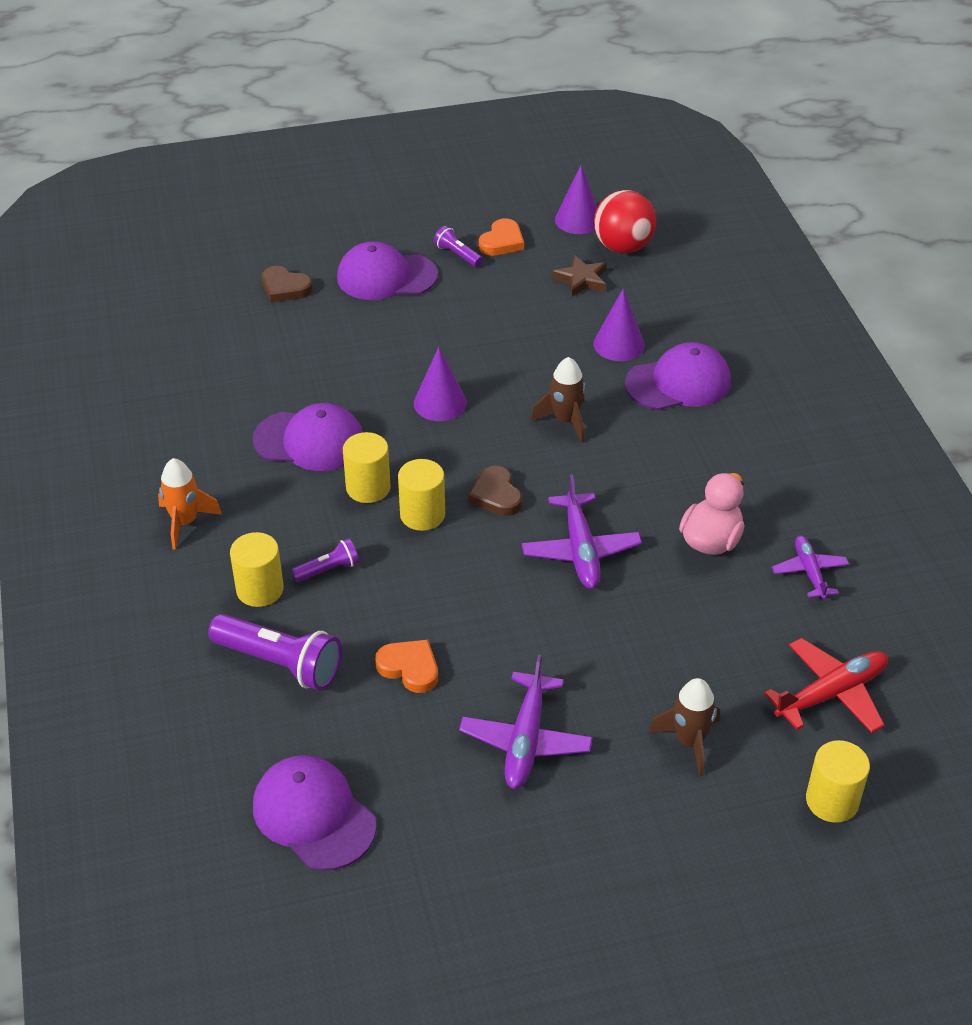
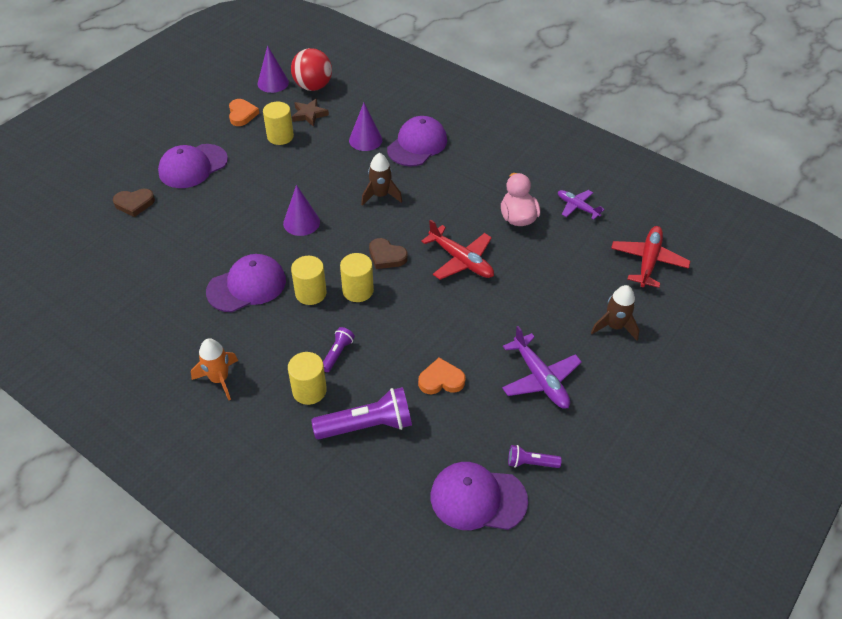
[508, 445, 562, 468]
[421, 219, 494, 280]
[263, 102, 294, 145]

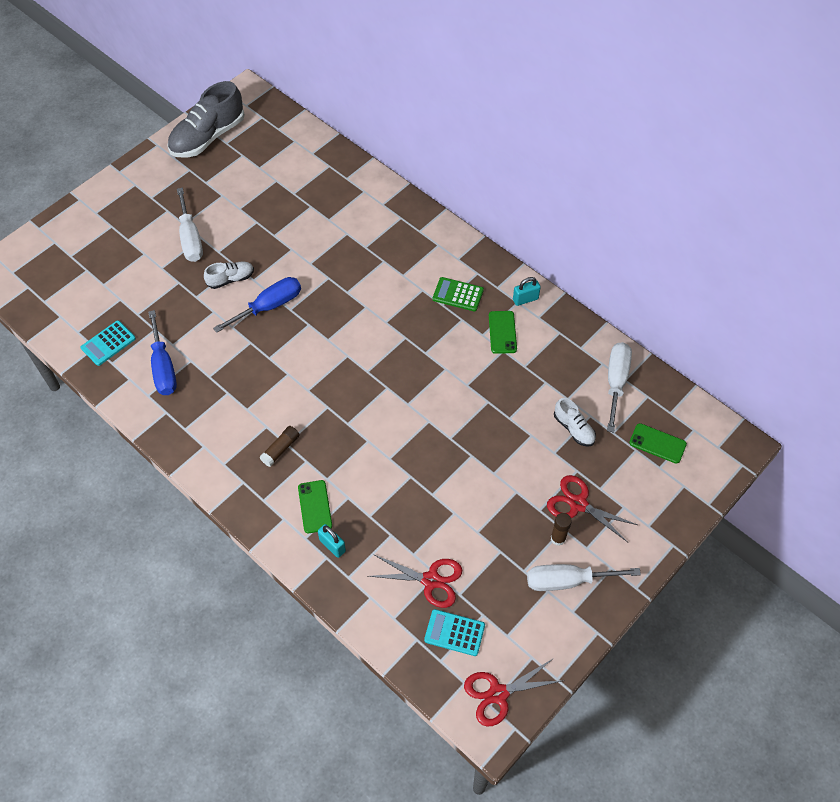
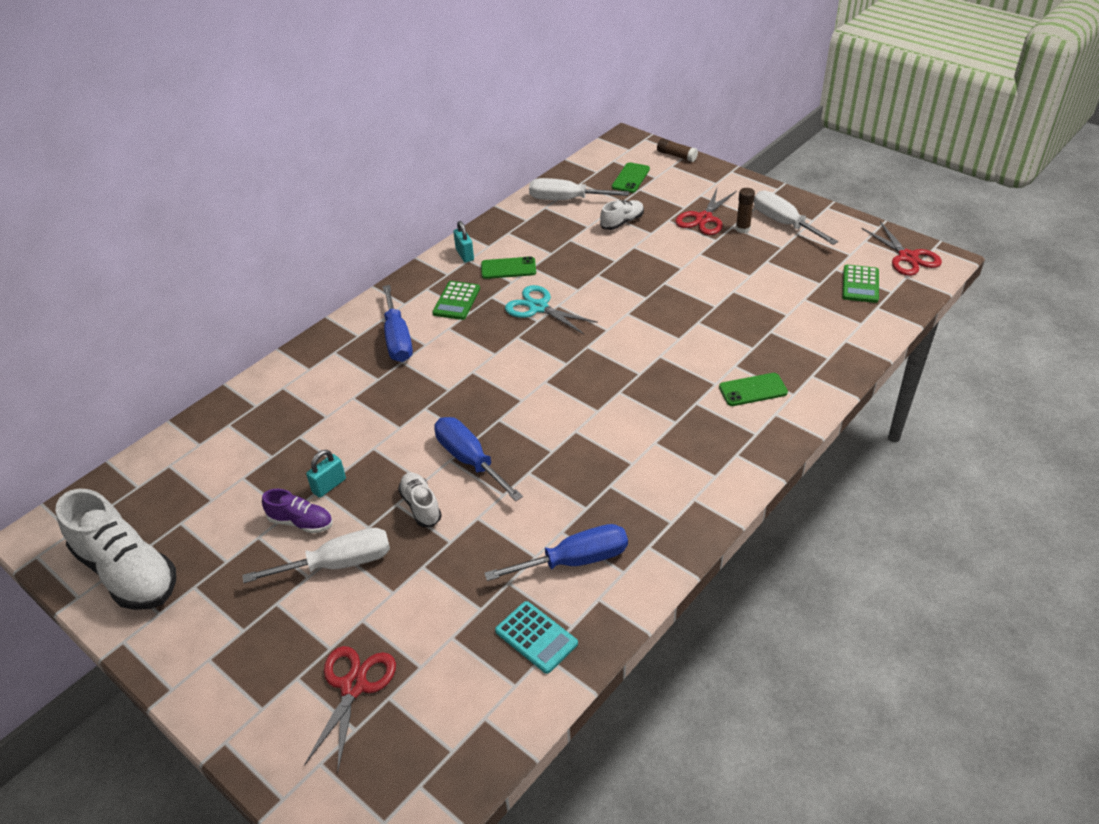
[56, 489, 176, 610]
[657, 138, 698, 162]
[306, 450, 346, 498]
[304, 646, 396, 770]
[754, 191, 838, 245]
[842, 265, 879, 303]
[383, 285, 413, 362]
[505, 285, 598, 334]
[262, 489, 333, 533]

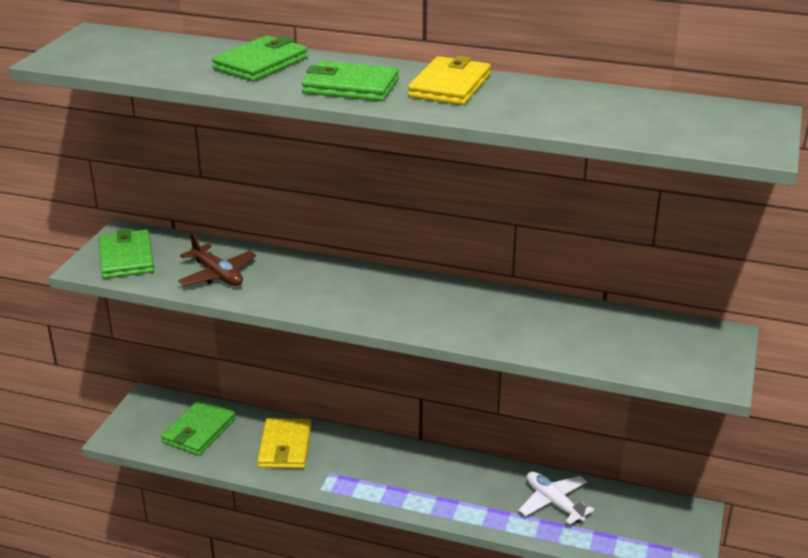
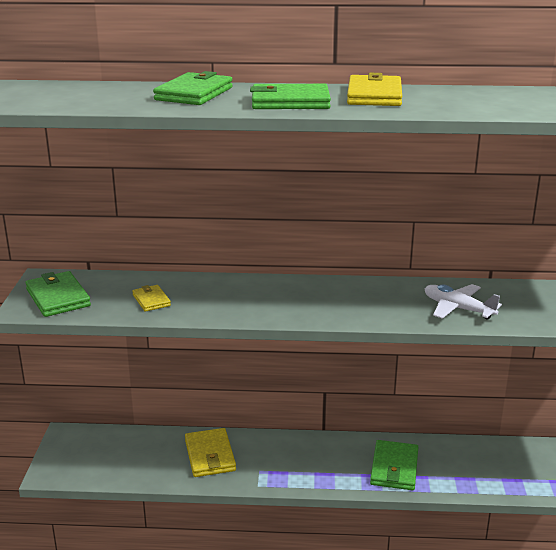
[132, 285, 171, 312]
[370, 440, 418, 490]
[425, 284, 502, 319]

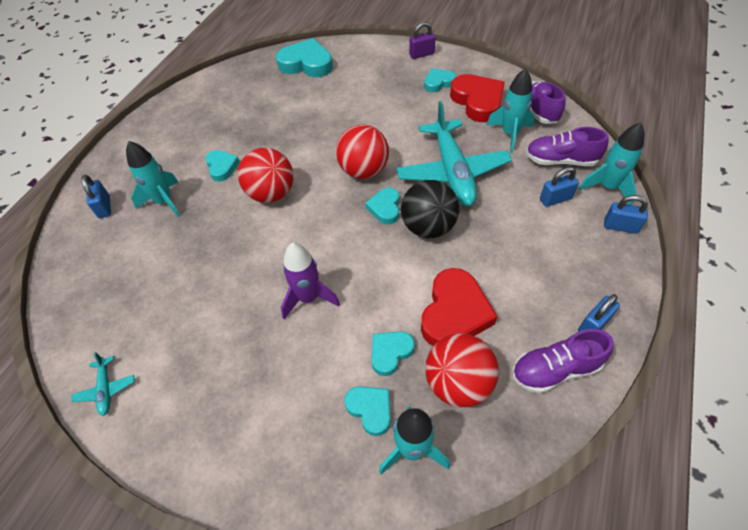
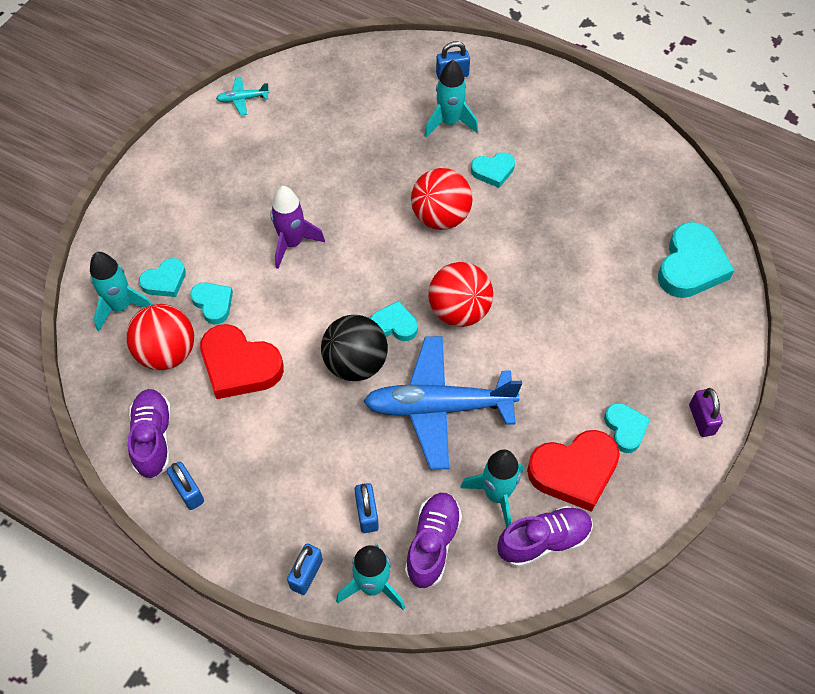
[363, 336, 522, 470]

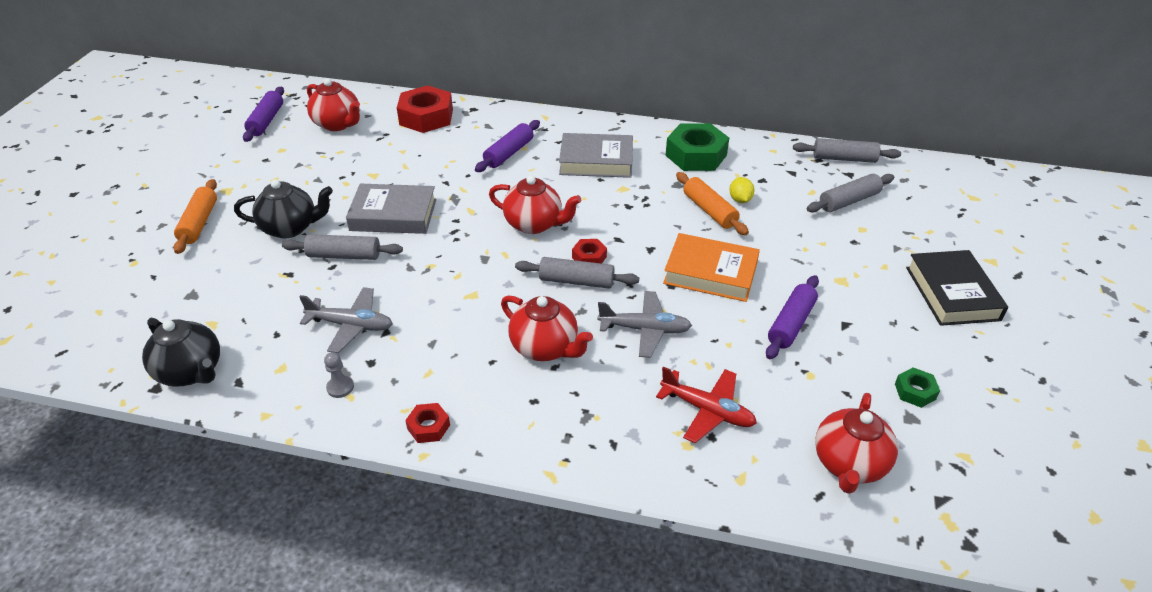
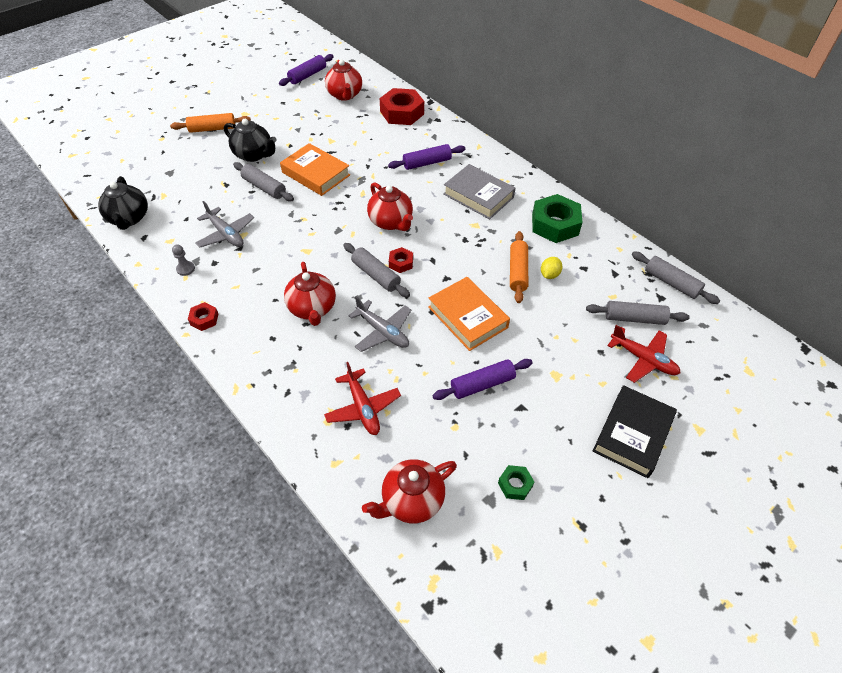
[170, 113, 251, 133]
[280, 143, 350, 196]
[607, 325, 680, 383]

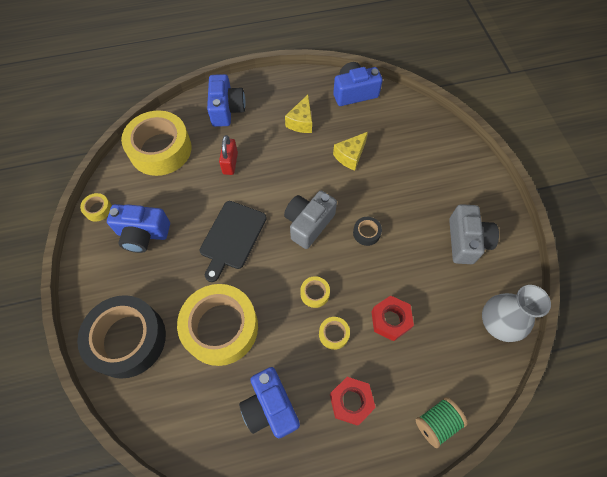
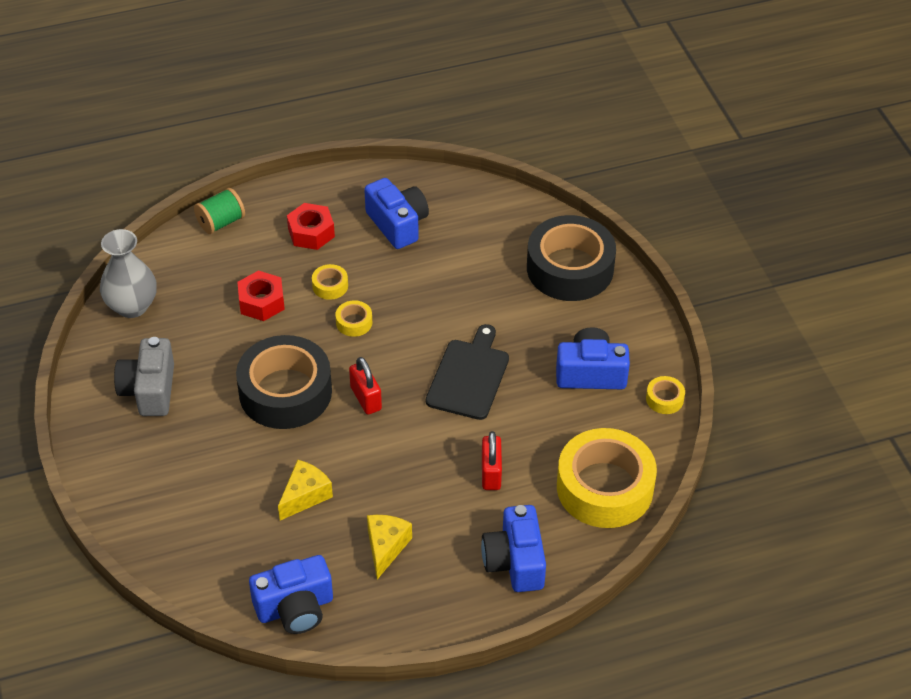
[349, 357, 382, 415]
[236, 335, 332, 429]
[177, 284, 258, 366] (first image)

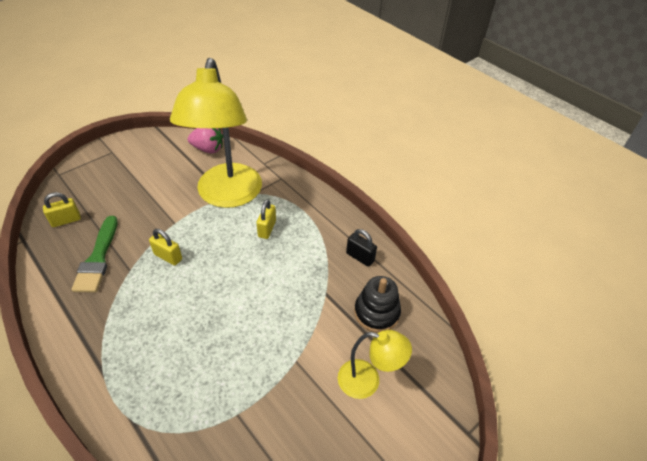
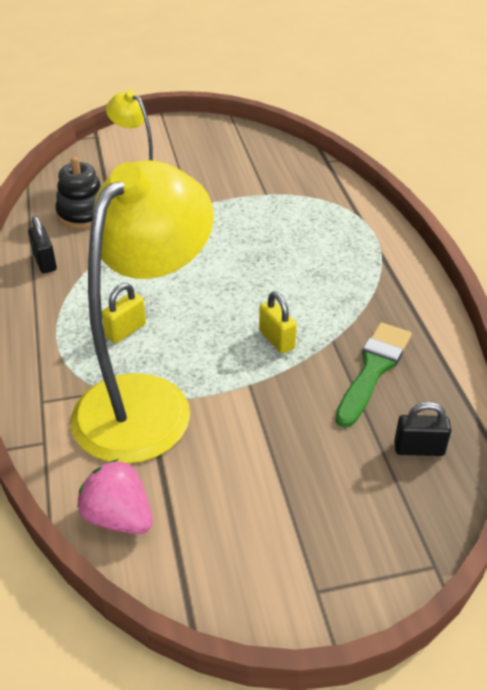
[394, 402, 451, 456]

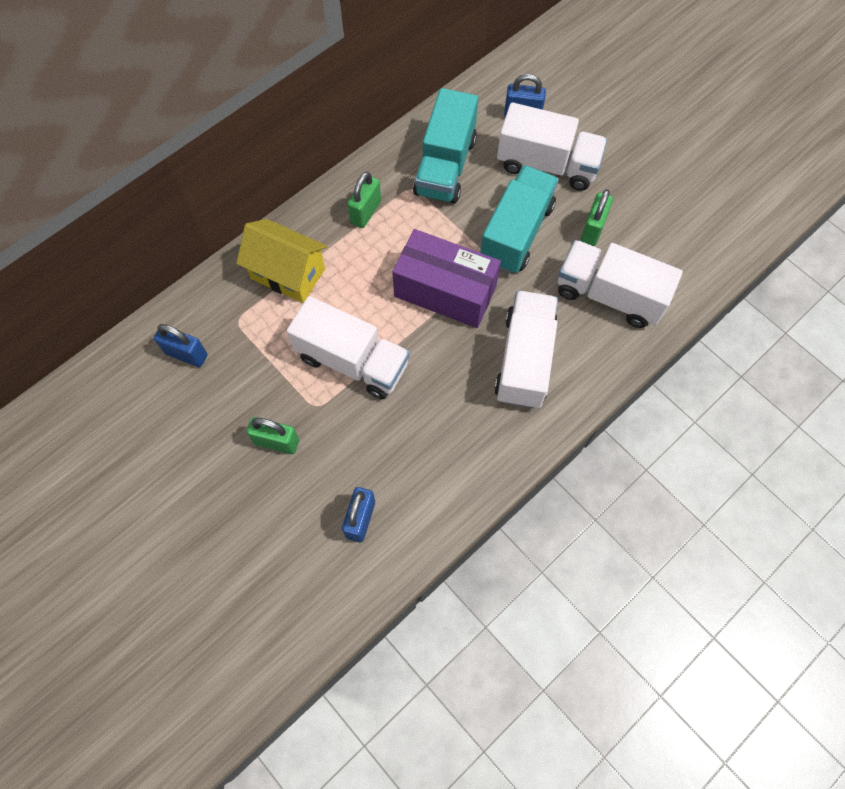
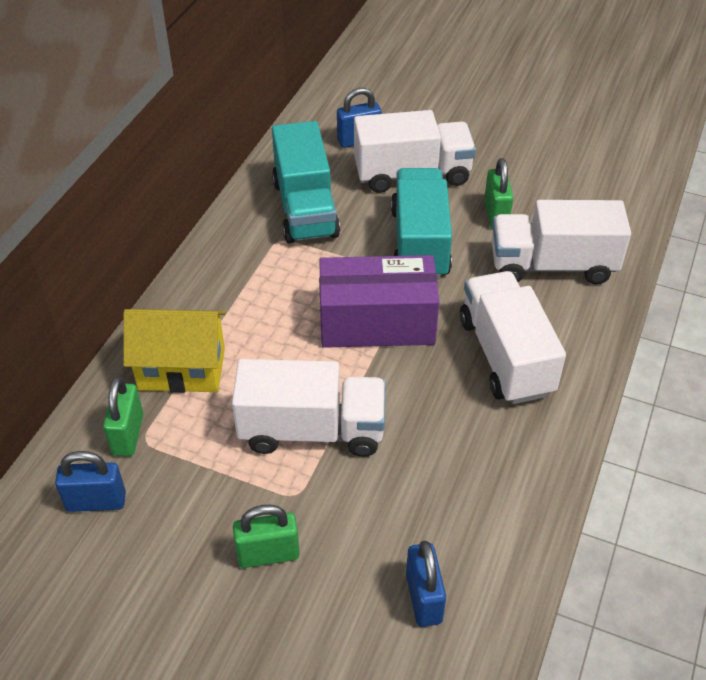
[103, 376, 143, 456]

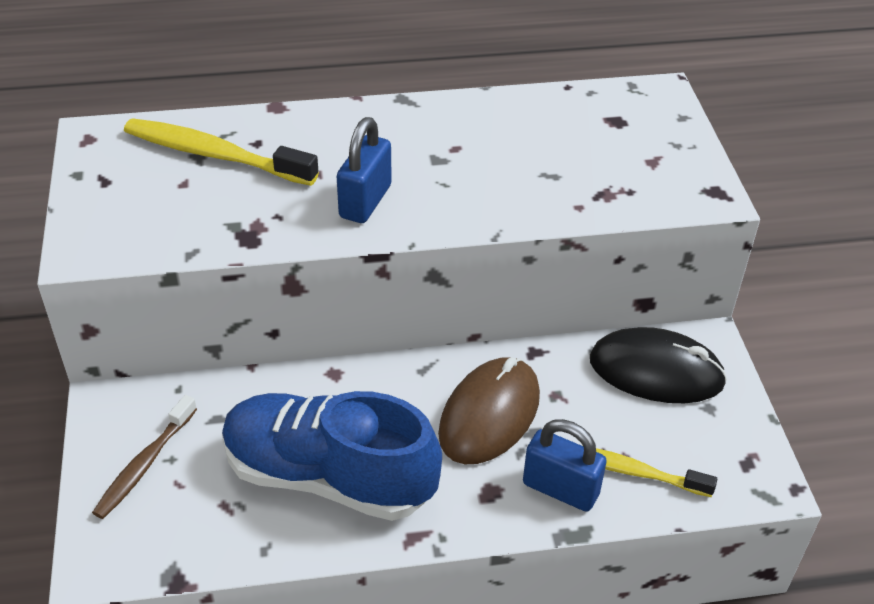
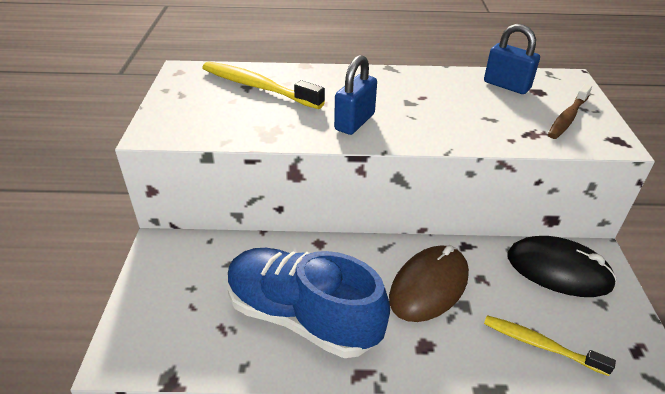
[548, 84, 592, 139]
[484, 24, 540, 94]

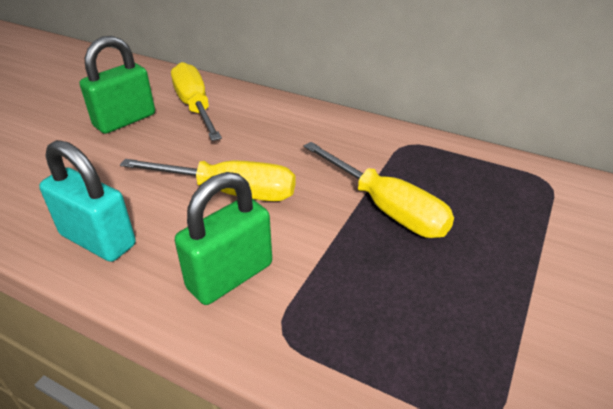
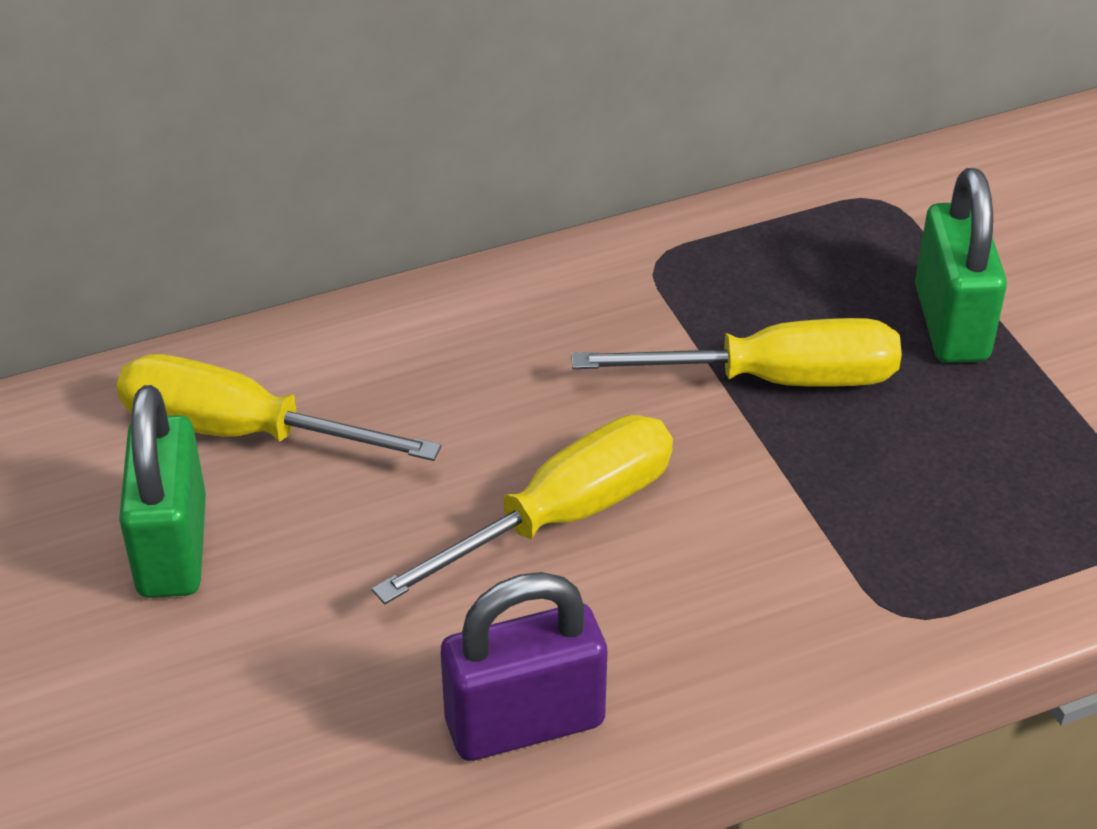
[441, 572, 607, 761]
[915, 168, 1007, 363]

